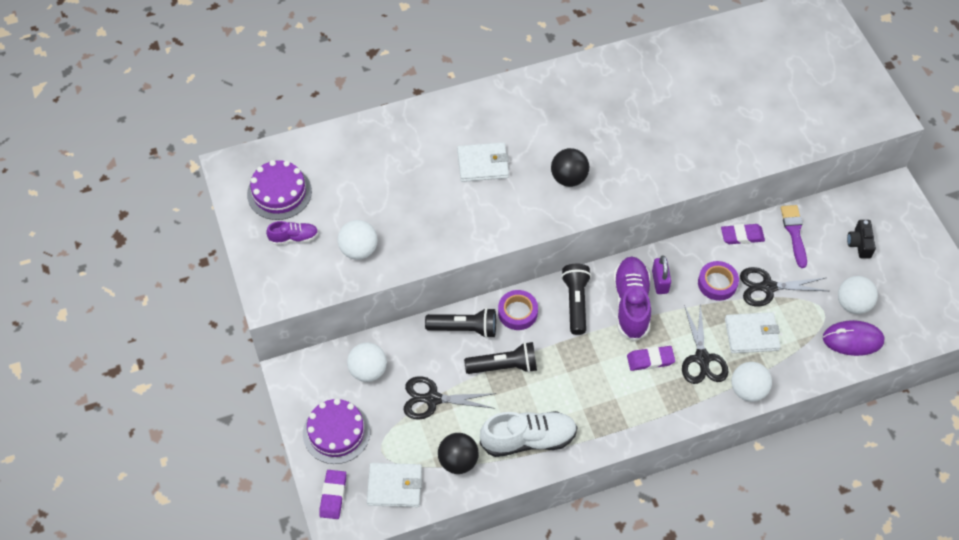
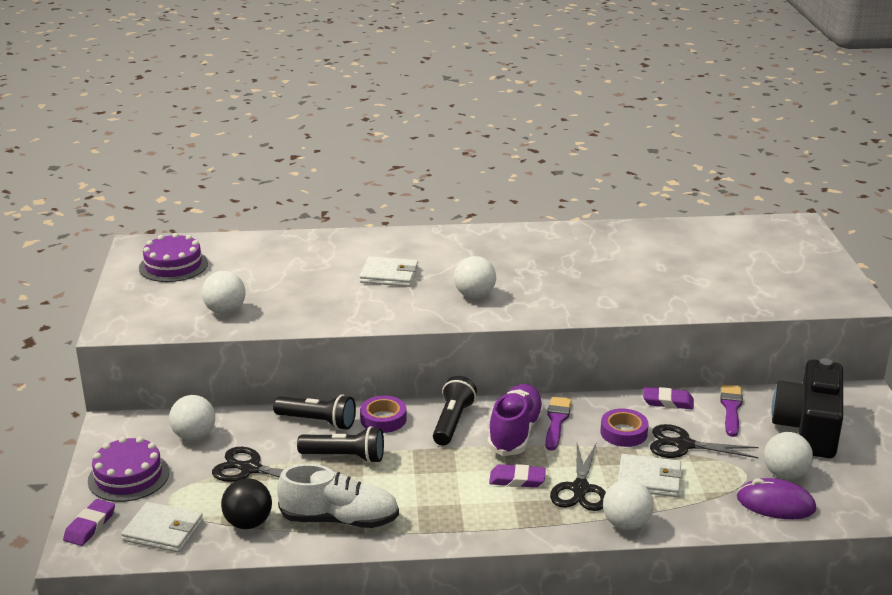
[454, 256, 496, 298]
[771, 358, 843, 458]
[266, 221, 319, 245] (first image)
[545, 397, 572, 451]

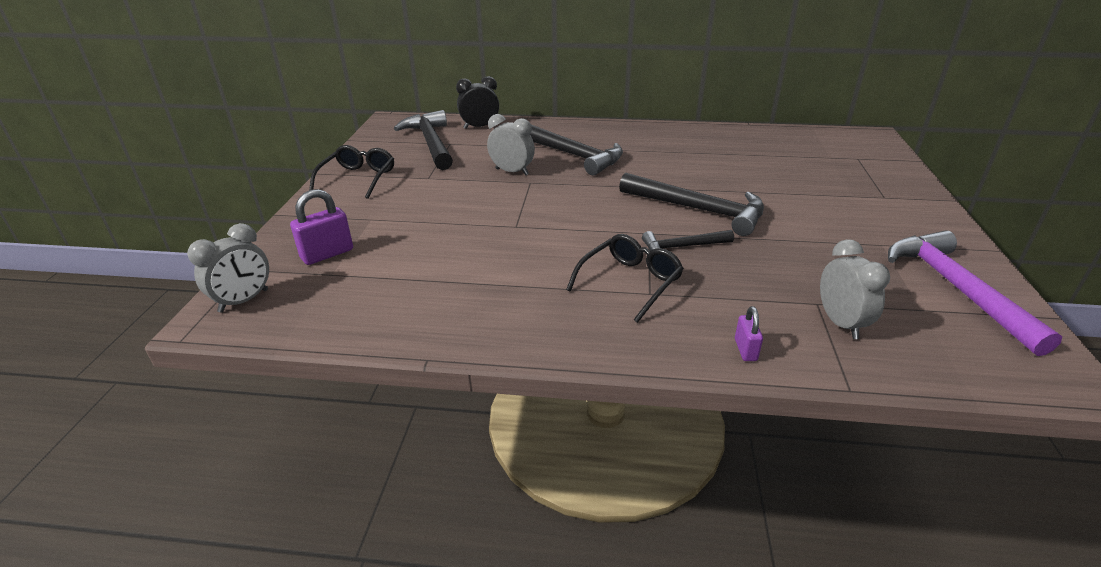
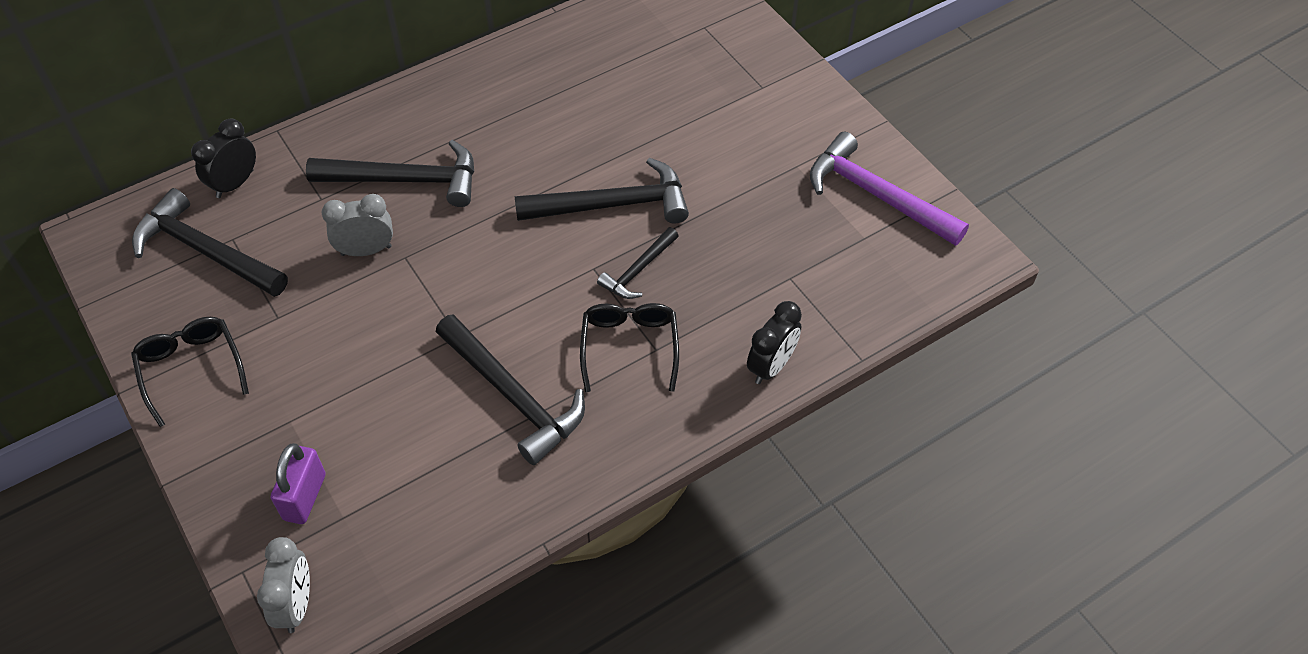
[820, 239, 890, 339] (first image)
[747, 301, 802, 384]
[436, 314, 585, 465]

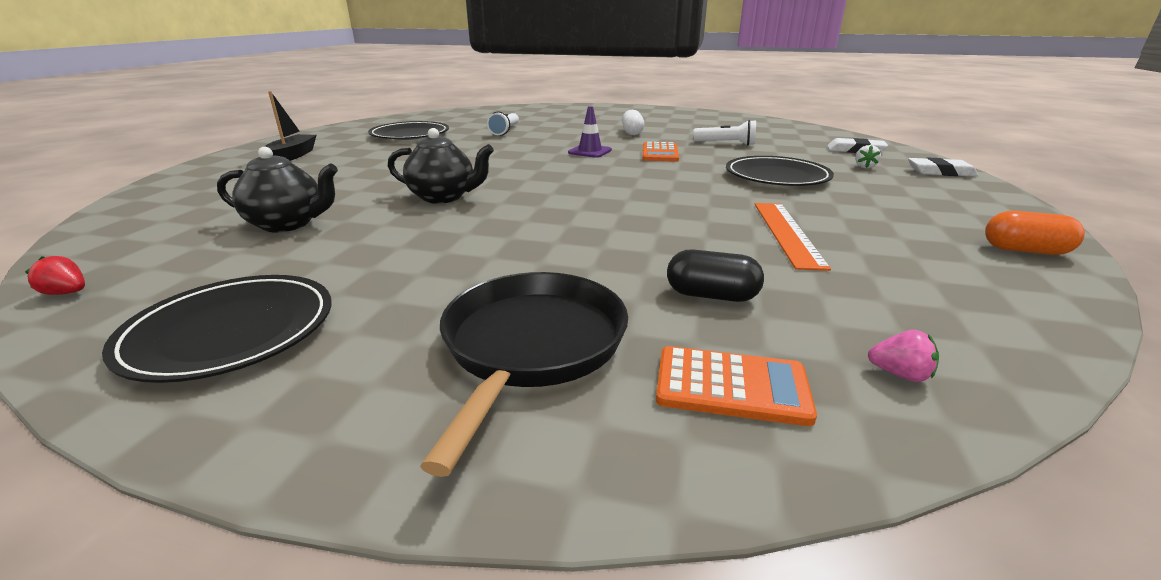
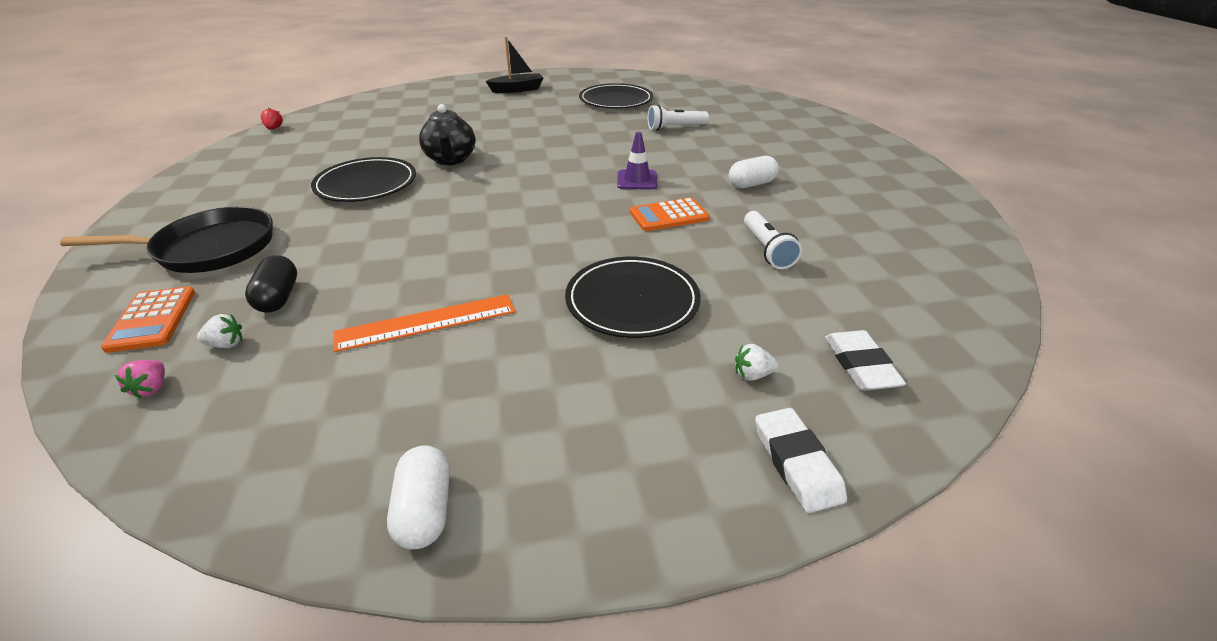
[217, 147, 338, 232] (first image)
[387, 446, 450, 549]
[311, 157, 416, 202]
[197, 314, 242, 348]

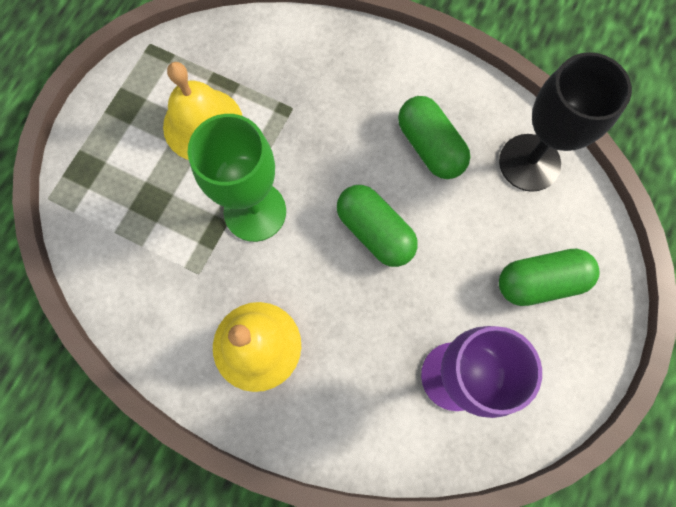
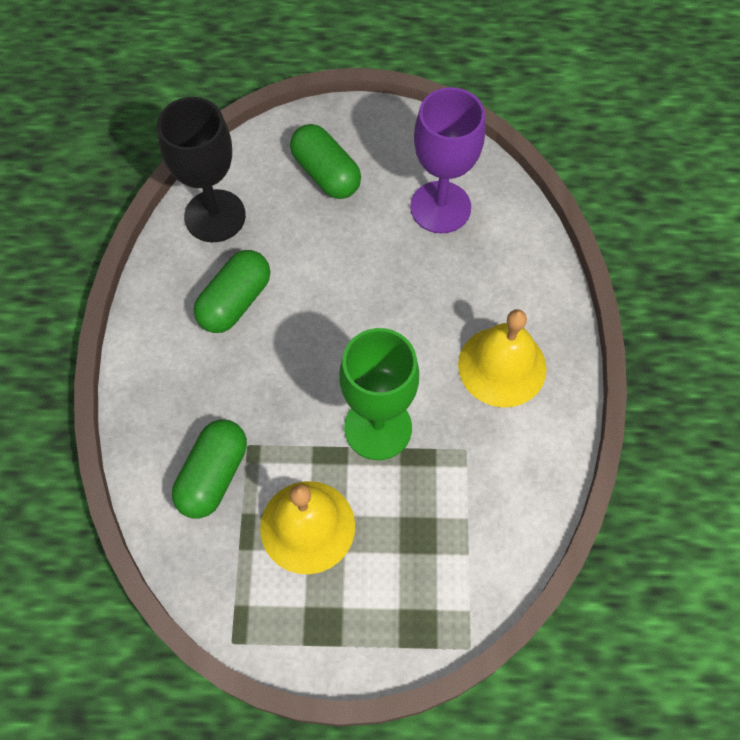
[172, 419, 247, 518]

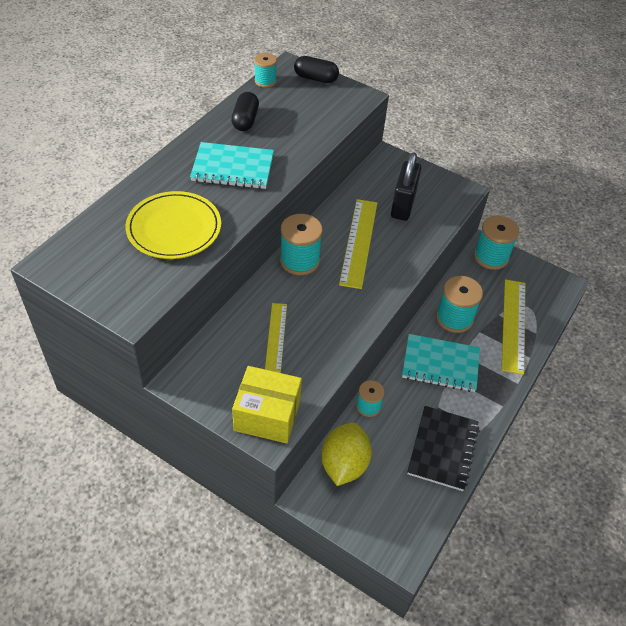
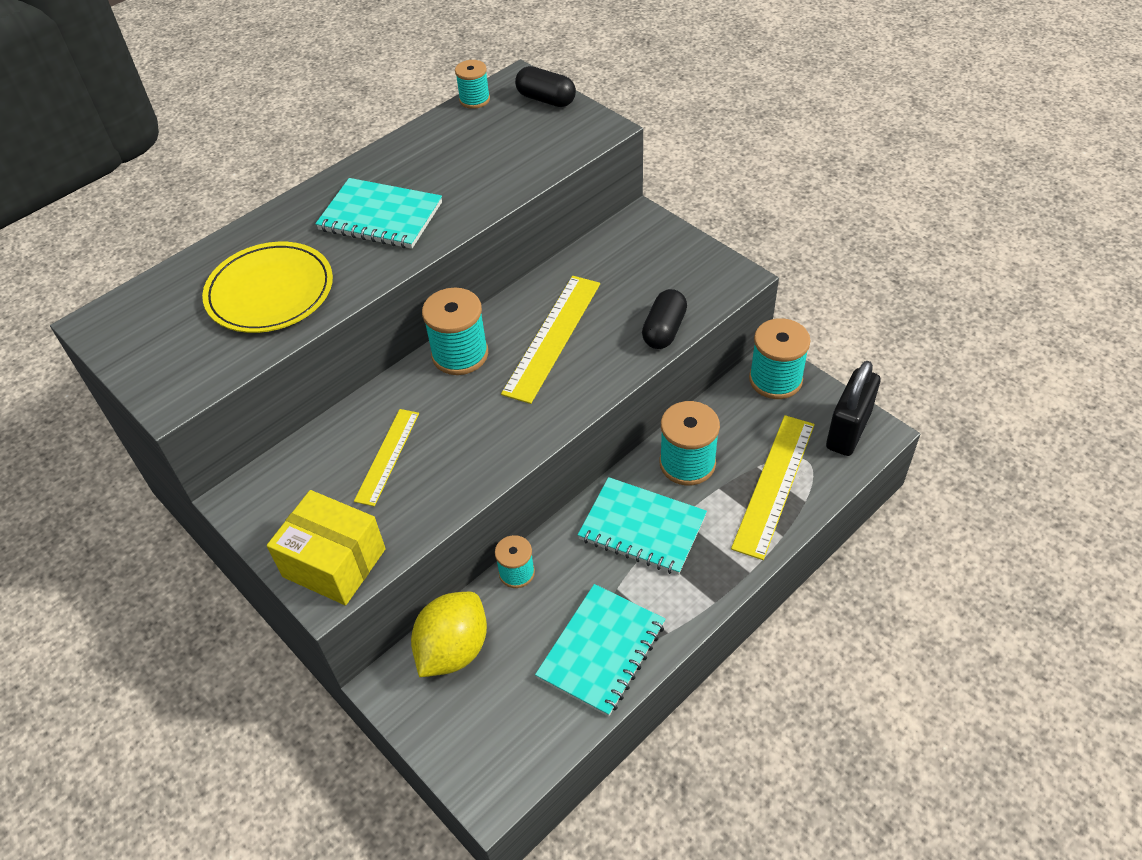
[642, 289, 687, 349]
[826, 361, 881, 456]
[535, 584, 665, 717]

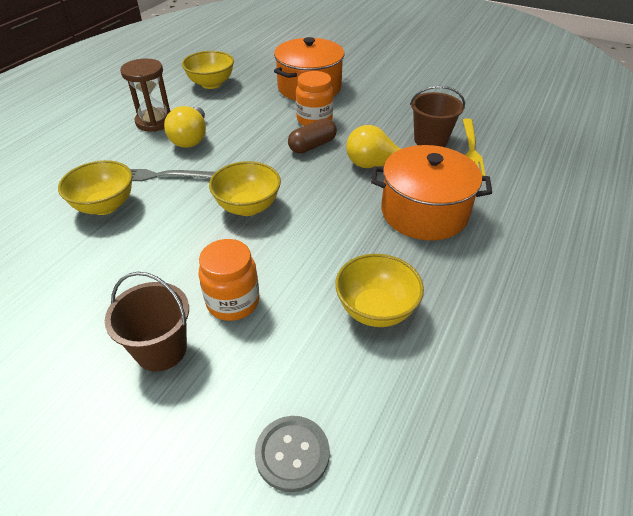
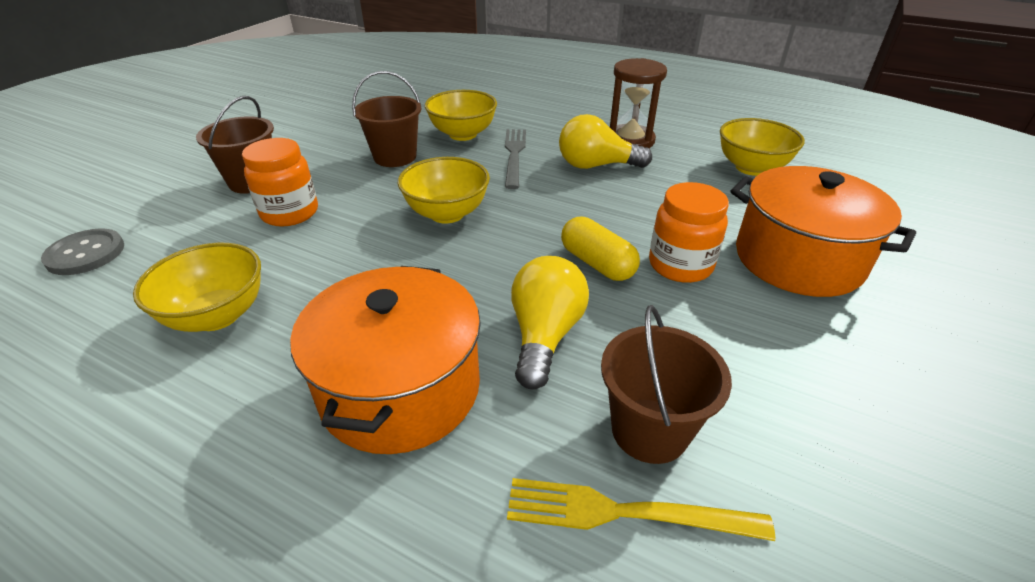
[561, 217, 640, 281]
[352, 71, 421, 167]

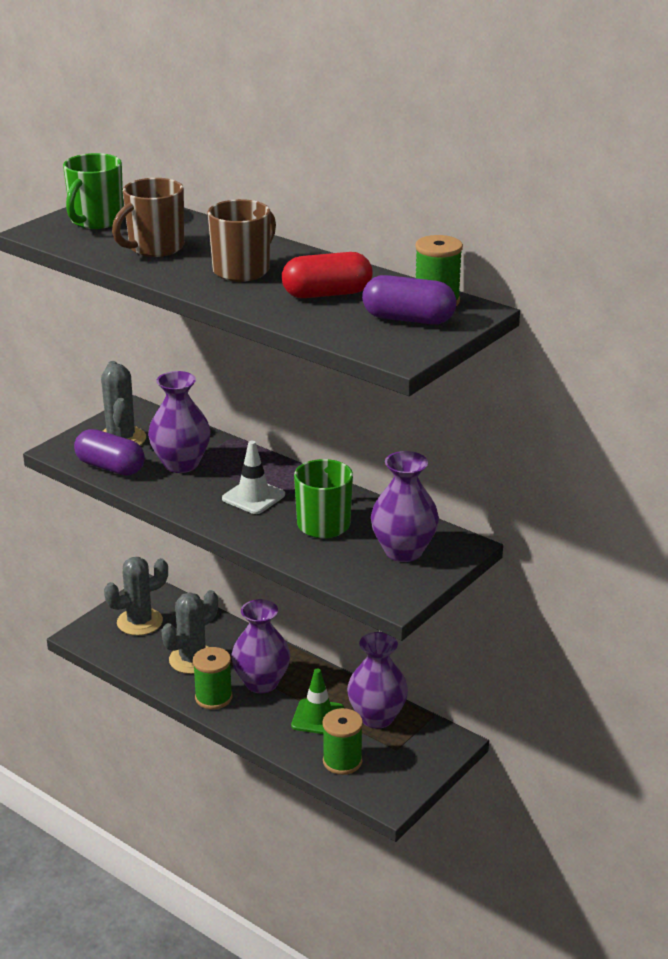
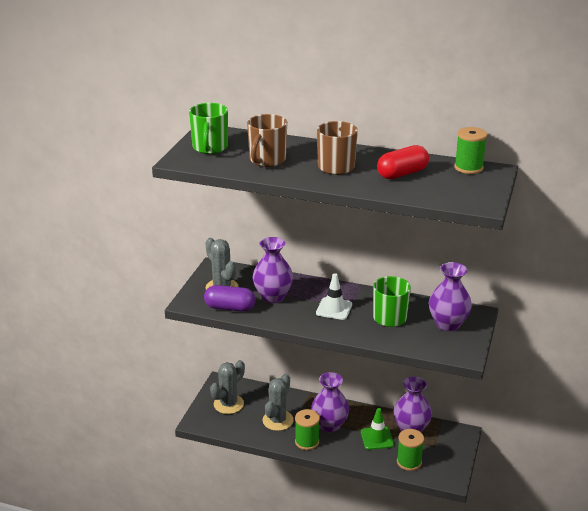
[362, 275, 456, 324] (first image)

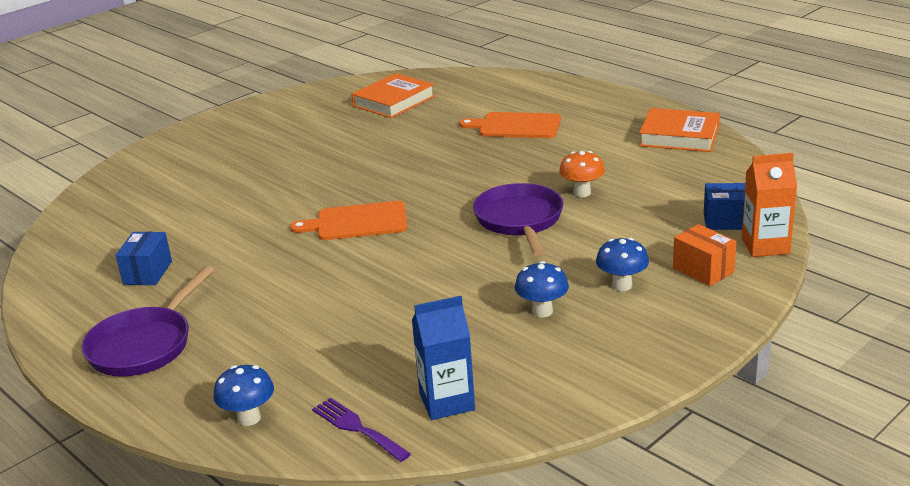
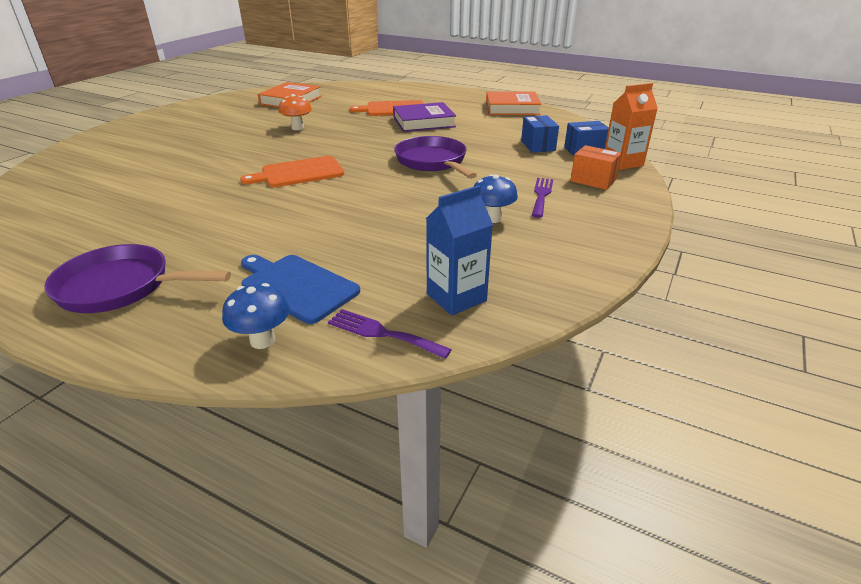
[278, 94, 312, 130]
[521, 115, 559, 153]
[532, 178, 553, 218]
[44, 244, 231, 313]
[393, 102, 456, 132]
[241, 255, 360, 324]

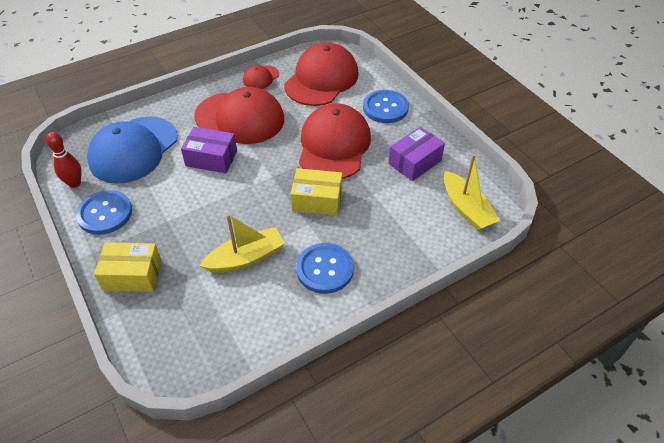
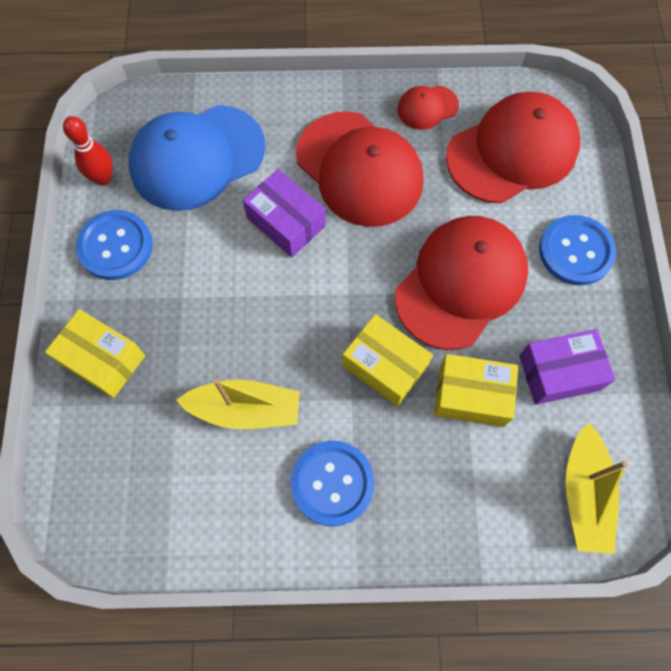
[434, 354, 518, 427]

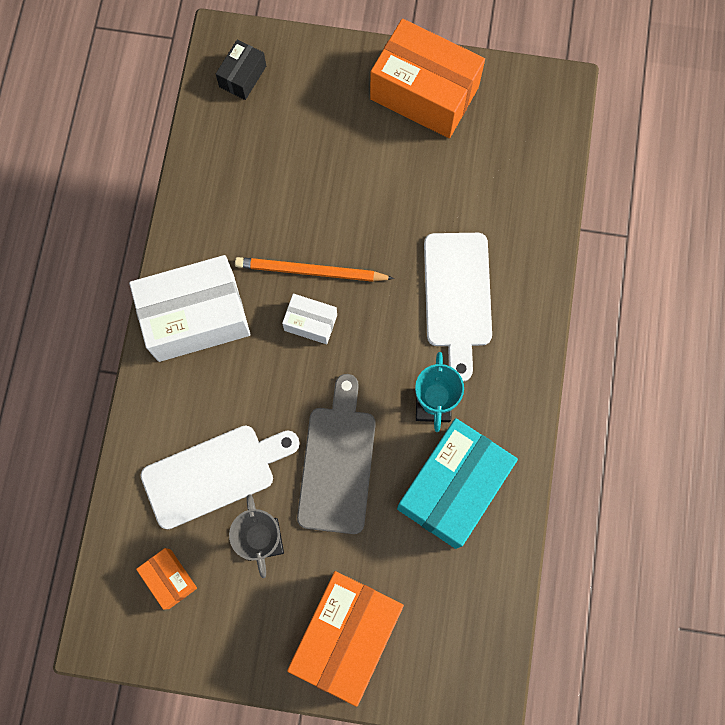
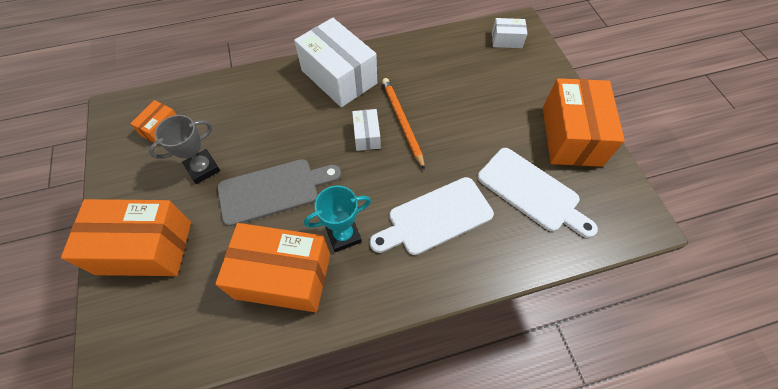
[492, 18, 527, 48]
[215, 223, 330, 312]
[478, 148, 598, 238]

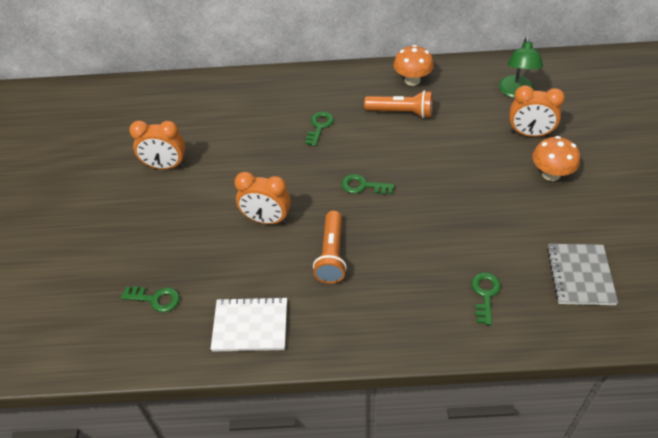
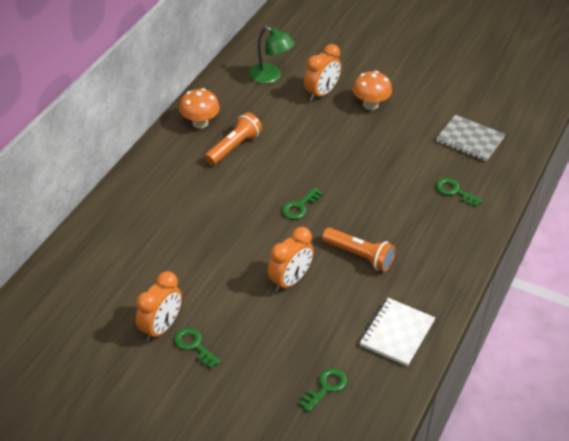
[174, 328, 221, 369]

